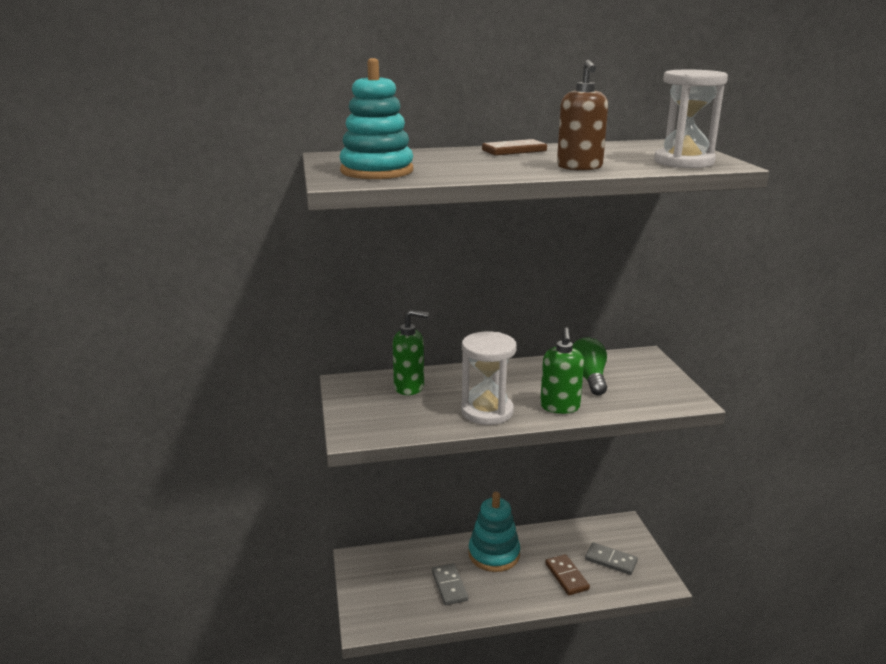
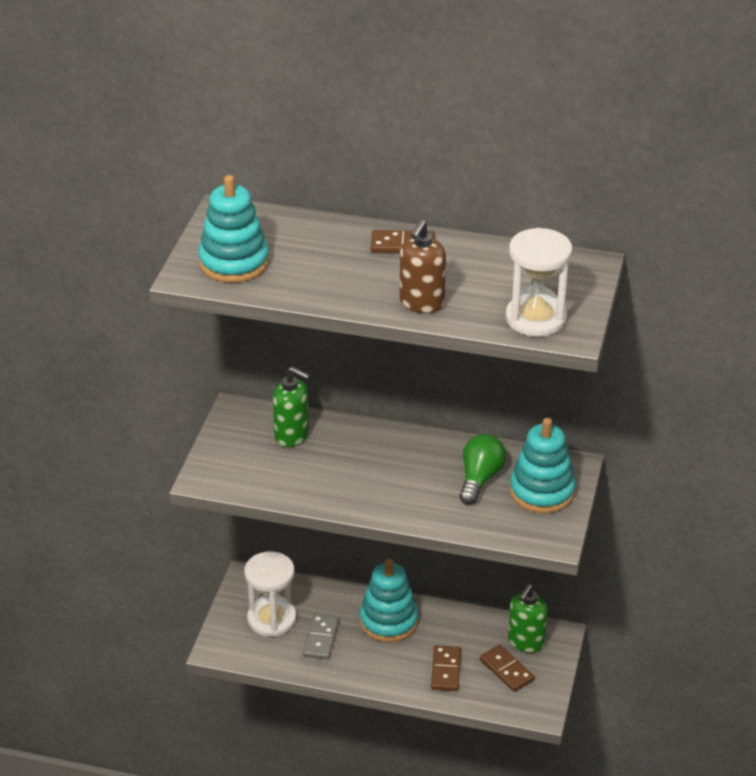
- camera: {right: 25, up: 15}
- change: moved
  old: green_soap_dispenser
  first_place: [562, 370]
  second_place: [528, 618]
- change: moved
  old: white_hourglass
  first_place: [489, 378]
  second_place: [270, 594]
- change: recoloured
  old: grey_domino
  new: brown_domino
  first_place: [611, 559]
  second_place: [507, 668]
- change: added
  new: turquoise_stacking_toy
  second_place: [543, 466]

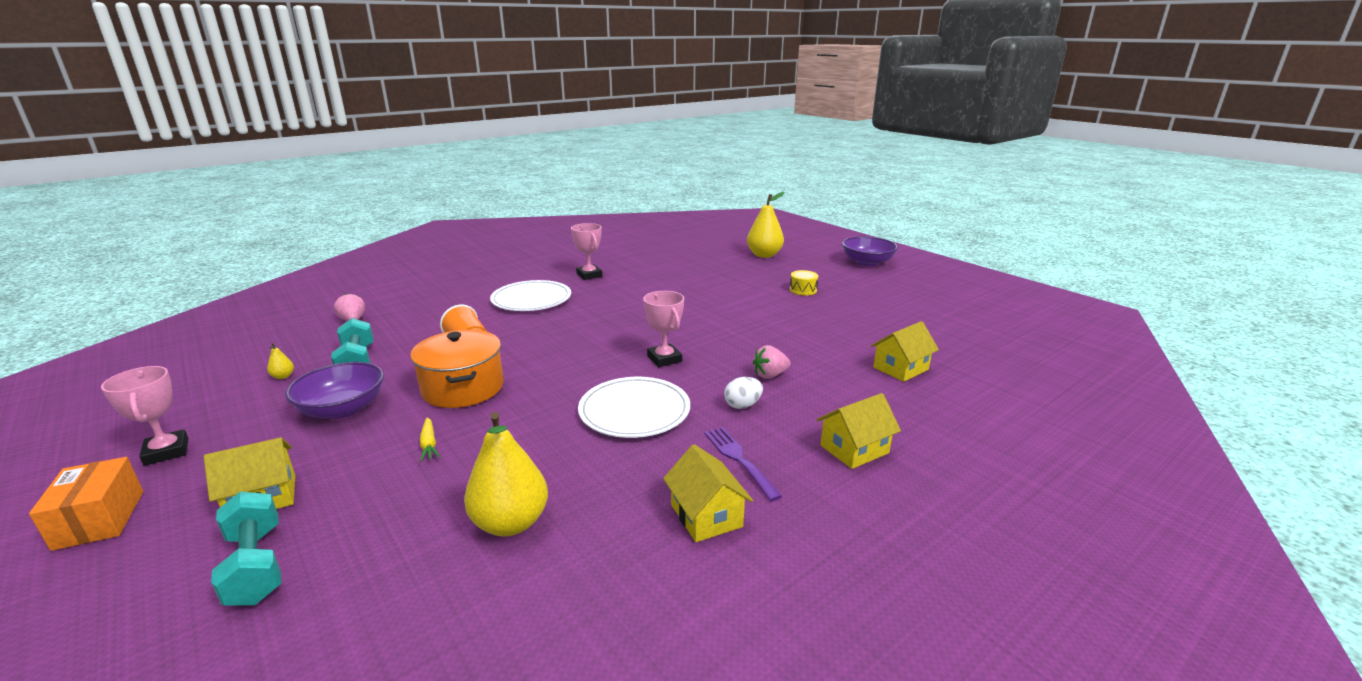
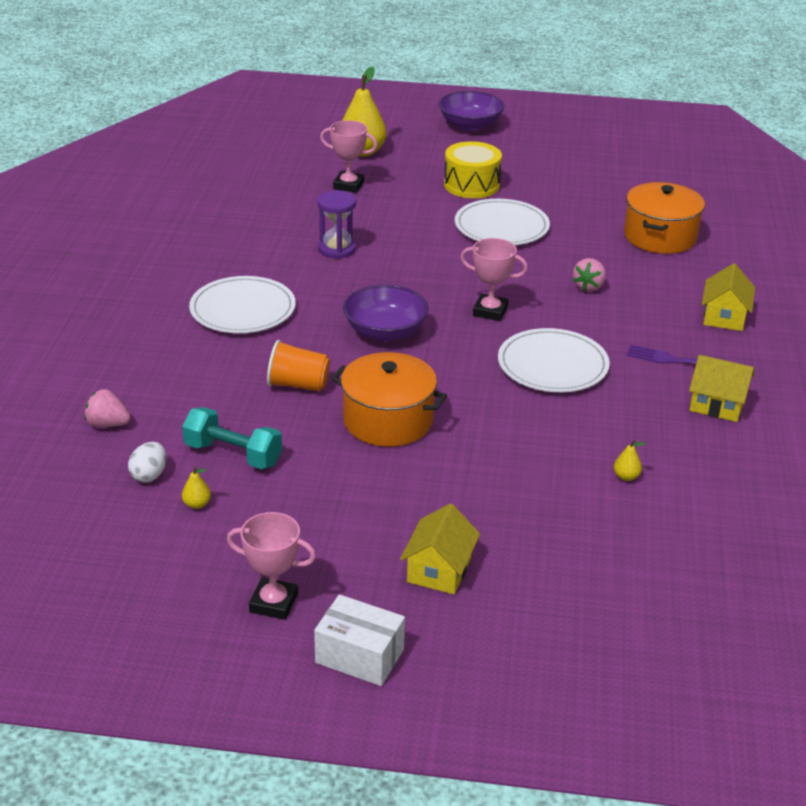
- camera: {right: -45, up: 10}
- change: moved
  old: pink_trophy
  first_place: [586, 251]
  second_place: [349, 156]
- change: resized
  old: yellow_drum
  first_place: [804, 282]
  second_place: [473, 169]
  factor: 1.77
- change: replaced
  old: yellow_house
  new: orange_pot
  first_place: [905, 351]
  second_place: [664, 218]
- change: moved
  old: purple_bowl
  first_place: [334, 390]
  second_place: [385, 313]
- change: moved
  old: white_egg
  first_place: [743, 393]
  second_place: [147, 462]
- change: resized
  old: yellow_pear
  first_place: [506, 474]
  second_place: [630, 460]
  factor: 0.41
- change: removed
  old: yellow_carrot
  first_place: [430, 439]
- change: recoloured
  old: orange_box
  new: white_box
  first_place: [86, 504]
  second_place: [359, 640]
- change: removed
  old: turquoise_dumbbell
  first_place: [246, 548]
- change: added
  new: purple_hourglass
  second_place: [336, 224]
- change: added
  new: white_plate
  second_place: [502, 222]

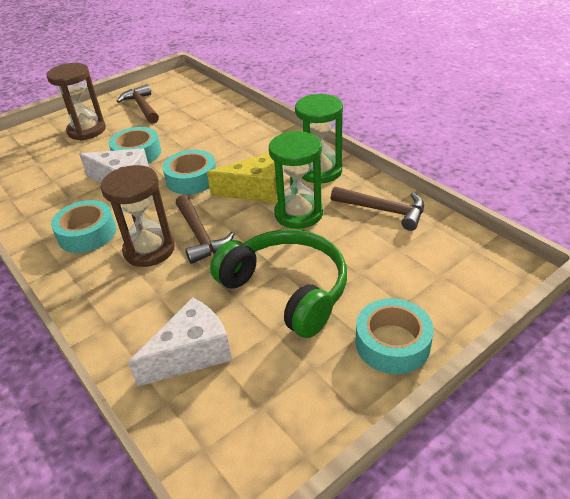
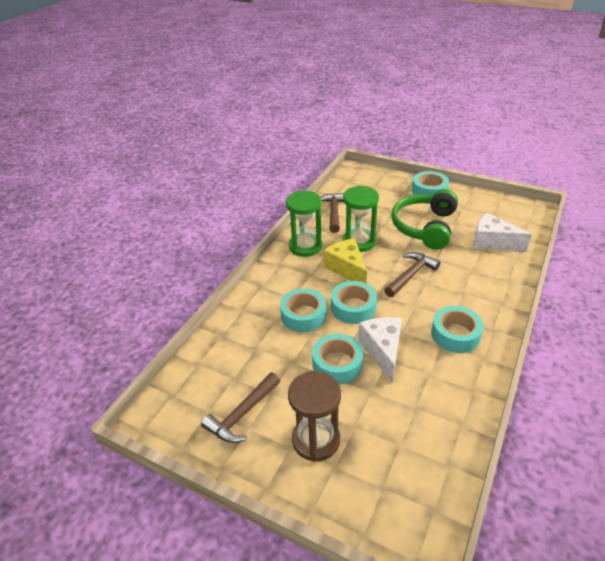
- camera: {right: -115, up: 0}
- change: removed
  old: brown_hourglass
  first_place: [138, 216]
- change: added
  new: turquoise_tape
  second_place: [303, 310]

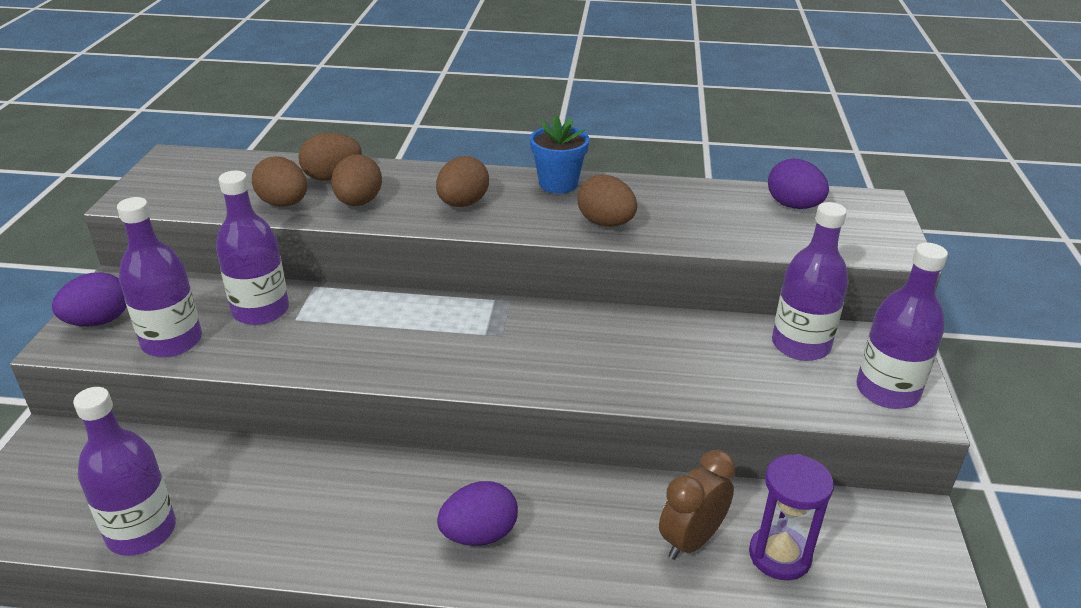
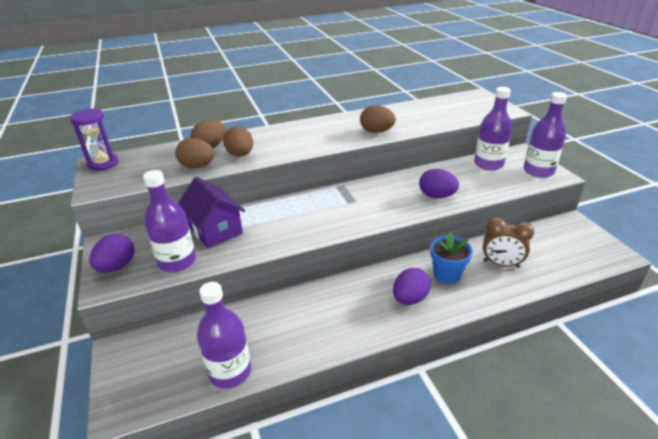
- camera: {right: -25, up: 0}
- change: moved
  old: blue_flower_pot
  first_place: [559, 154]
  second_place: [451, 258]
- change: removed
  old: brown_egg
  first_place: [462, 181]
- change: moved
  old: purple_egg
  first_place: [798, 184]
  second_place: [439, 183]
- change: replaced
  old: purple_bottle
  new: purple_house
  first_place: [252, 248]
  second_place: [211, 212]
- change: turned
  old: brown_clock
  first_place: [697, 505]
  second_place: [508, 243]
  degrees: -90
- change: moved
  old: purple_hourglass
  first_place: [791, 517]
  second_place: [94, 139]

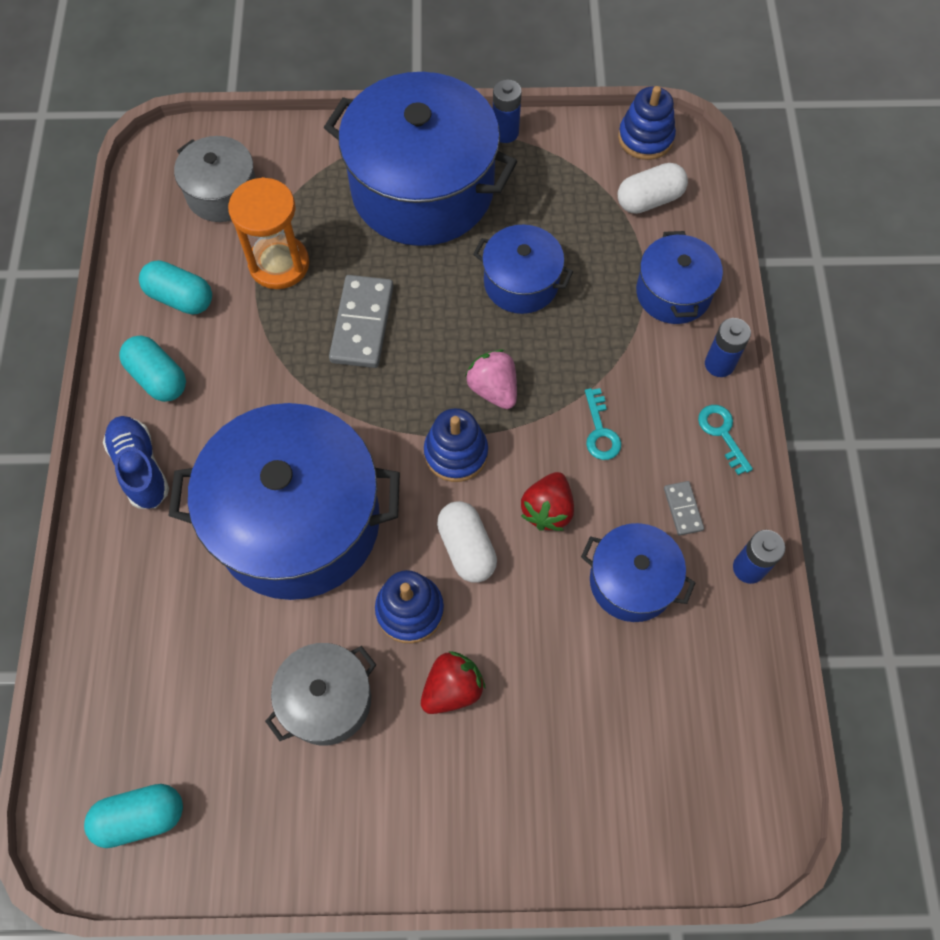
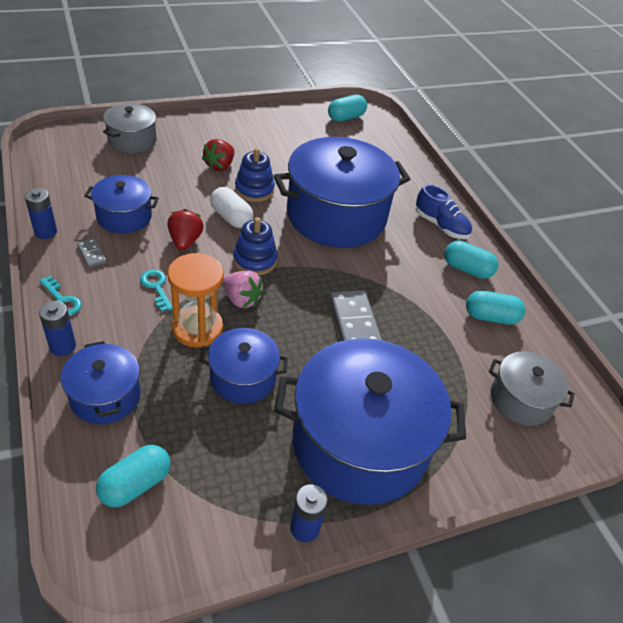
- camera: {right: 155, up: -20}
- change: removed
  old: blue_stacking_toy
  first_place: [647, 123]
- change: recoloured
  old: white_capsule
  new: turquoise_capsule
  first_place: [653, 188]
  second_place: [133, 476]
- change: moved
  old: orange_hourglass
  first_place: [268, 233]
  second_place: [196, 300]
- change: moved
  old: grey_pot
  first_place: [320, 694]
  second_place: [130, 128]

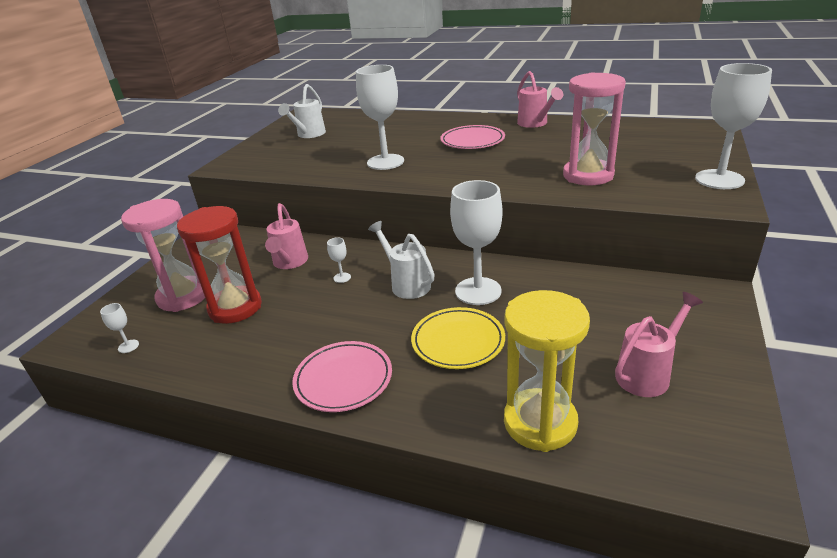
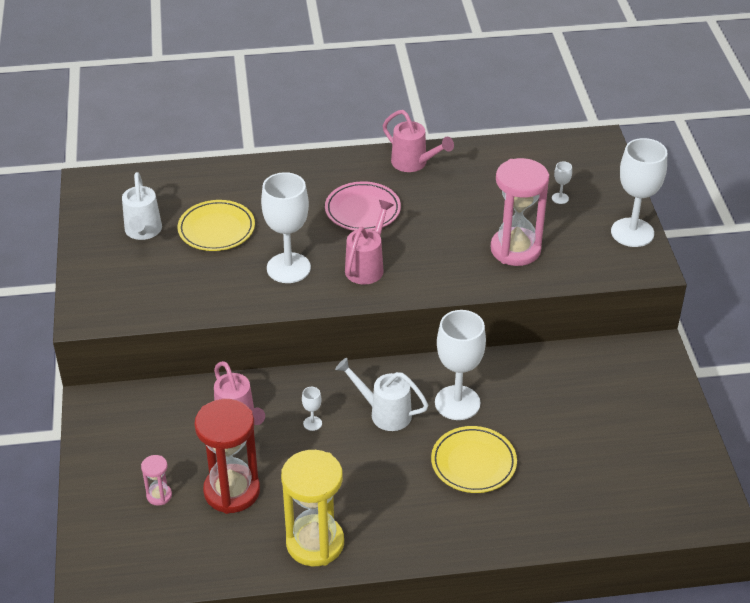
- camera: {right: -30, up: 10}
- change: resized
  old: pink_hourglass
  first_place: [163, 255]
  second_place: [156, 480]
  factor: 0.45
- change: moved
  old: yellow_hourglass
  first_place: [547, 371]
  second_place: [312, 508]
- change: moved
  old: pink_watering_can
  first_place: [659, 344]
  second_place: [369, 242]
- change: moved
  old: white_goblet
  first_place: [119, 328]
  second_place: [562, 182]
- change: removed
  old: pink_plate
  first_place: [342, 376]
- change: added
  new: yellow_plate
  second_place: [216, 225]

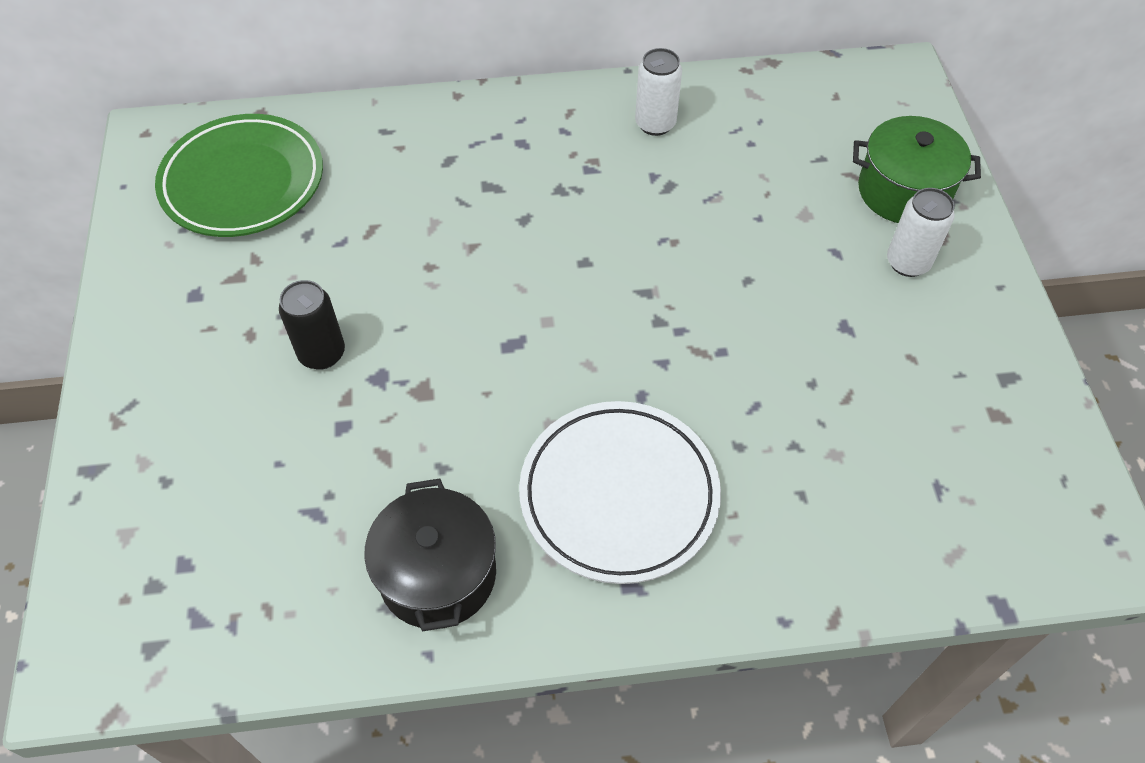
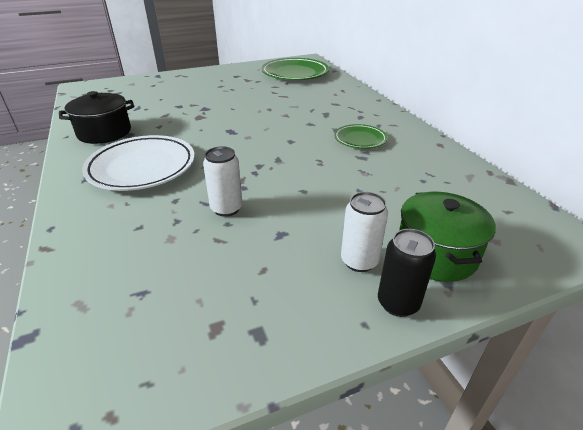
- camera: {right: 75, up: -20}
- change: moved
  old: white_can
  first_place: [658, 92]
  second_place: [223, 181]
- change: moved
  old: black_can
  first_place: [312, 325]
  second_place: [407, 273]
- change: added
  new: green_plate
  second_place: [361, 136]

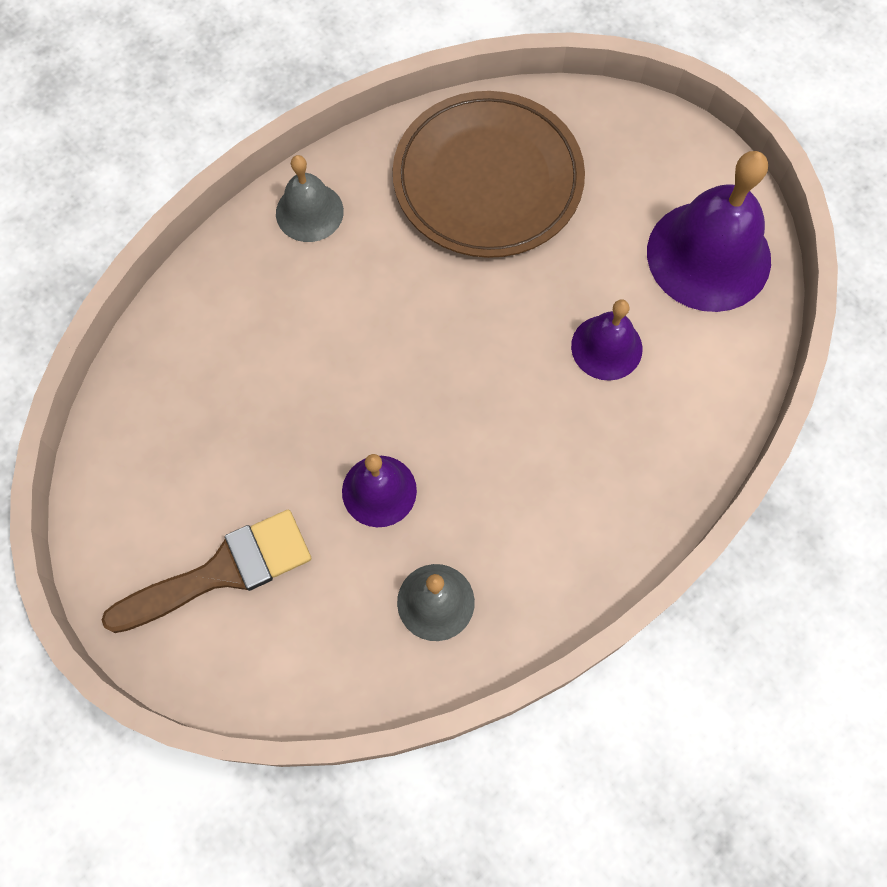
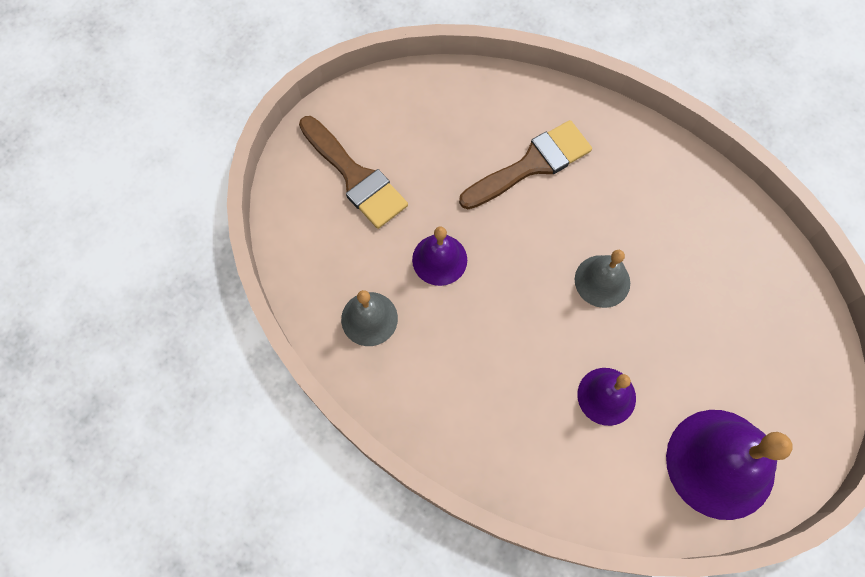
- camera: {right: 75, up: 0}
- change: removed
  old: brown_plate
  first_place: [489, 174]
- change: moved
  old: grey_bell
  first_place: [310, 198]
  second_place: [602, 279]
- change: added
  new: brown_brush
  second_place: [525, 164]

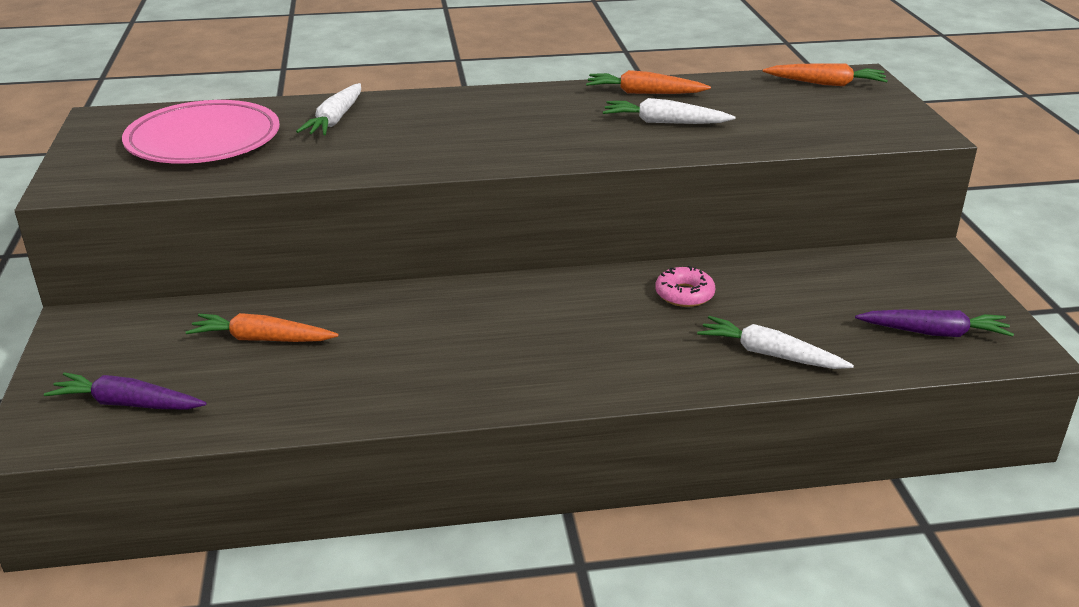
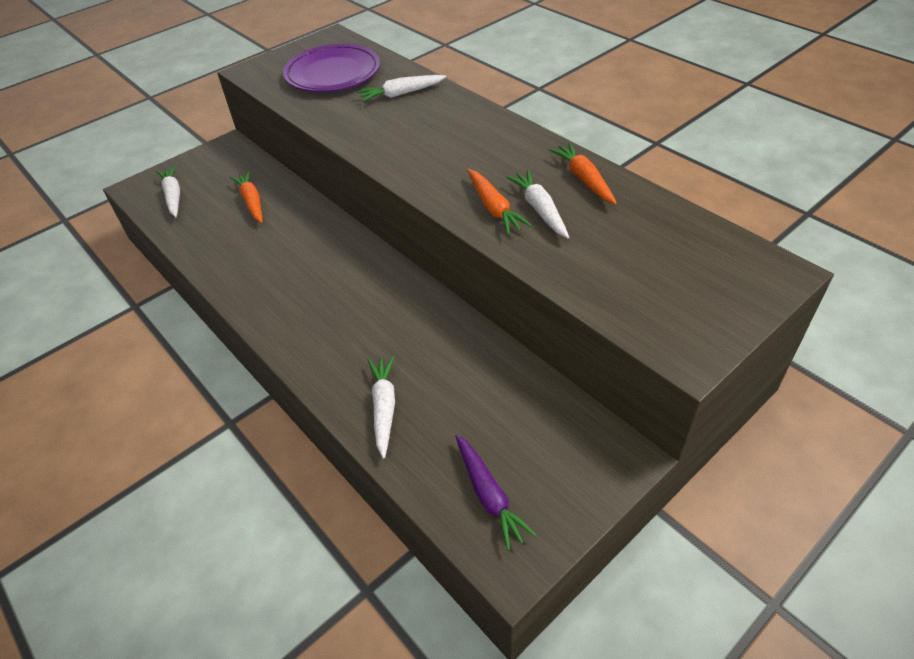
- camera: {right: 60, up: 15}
- change: moved
  old: orange_carrot
  first_place: [825, 74]
  second_place: [499, 202]
- change: recoloured
  old: pink_plate
  new: purple_plate
  first_place: [201, 132]
  second_place: [331, 68]
- change: removed
  old: pink_donut
  first_place: [685, 286]
- change: recoloured
  old: purple_carrot
  new: white_carrot
  first_place: [125, 391]
  second_place: [168, 191]

